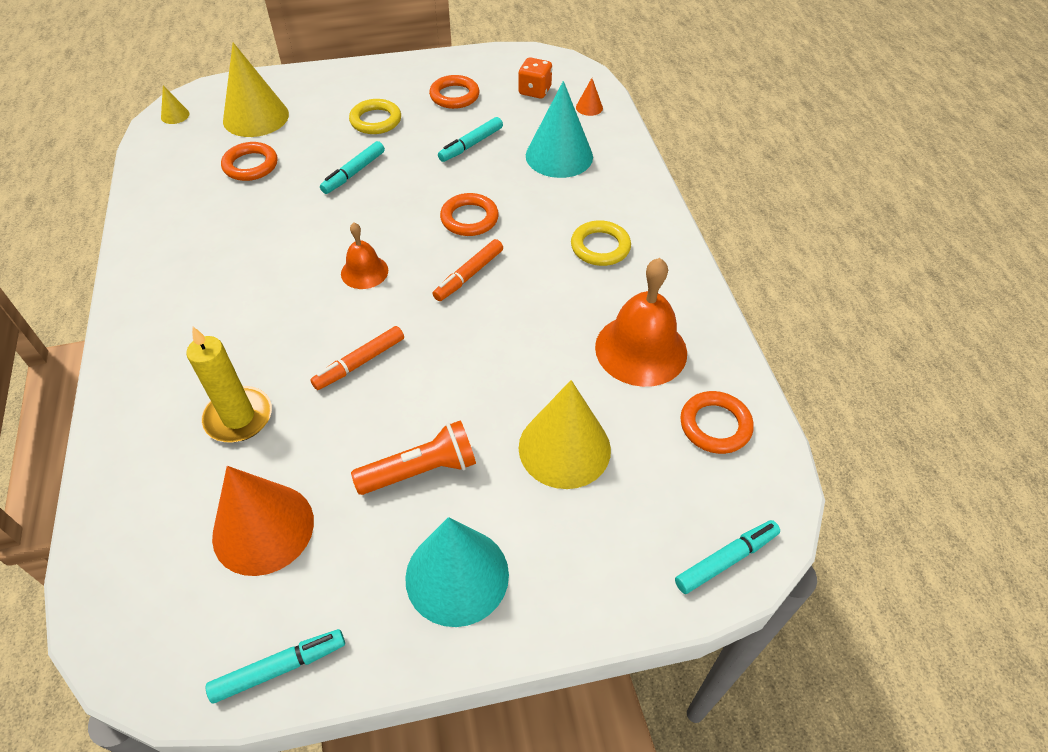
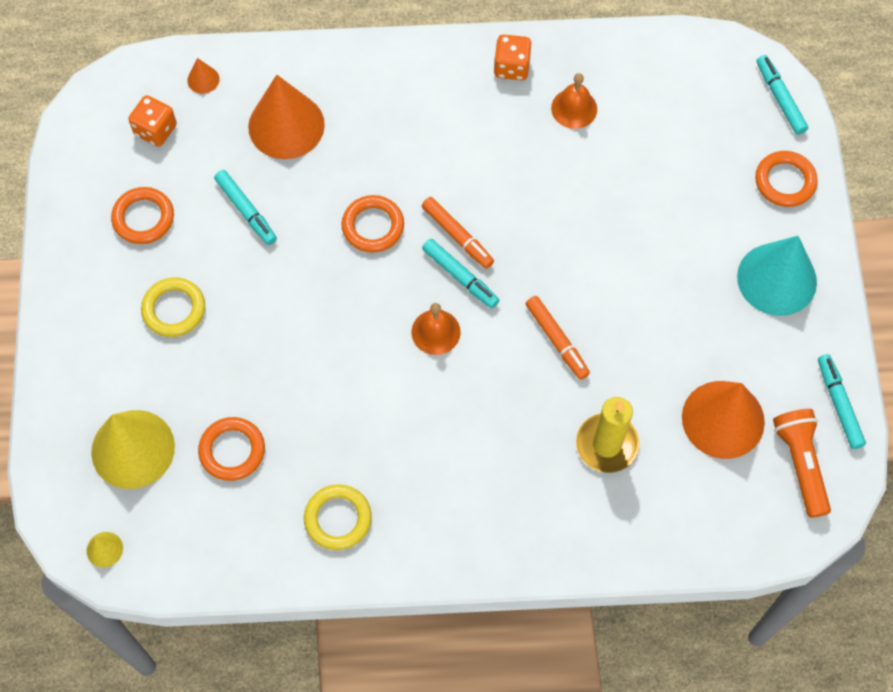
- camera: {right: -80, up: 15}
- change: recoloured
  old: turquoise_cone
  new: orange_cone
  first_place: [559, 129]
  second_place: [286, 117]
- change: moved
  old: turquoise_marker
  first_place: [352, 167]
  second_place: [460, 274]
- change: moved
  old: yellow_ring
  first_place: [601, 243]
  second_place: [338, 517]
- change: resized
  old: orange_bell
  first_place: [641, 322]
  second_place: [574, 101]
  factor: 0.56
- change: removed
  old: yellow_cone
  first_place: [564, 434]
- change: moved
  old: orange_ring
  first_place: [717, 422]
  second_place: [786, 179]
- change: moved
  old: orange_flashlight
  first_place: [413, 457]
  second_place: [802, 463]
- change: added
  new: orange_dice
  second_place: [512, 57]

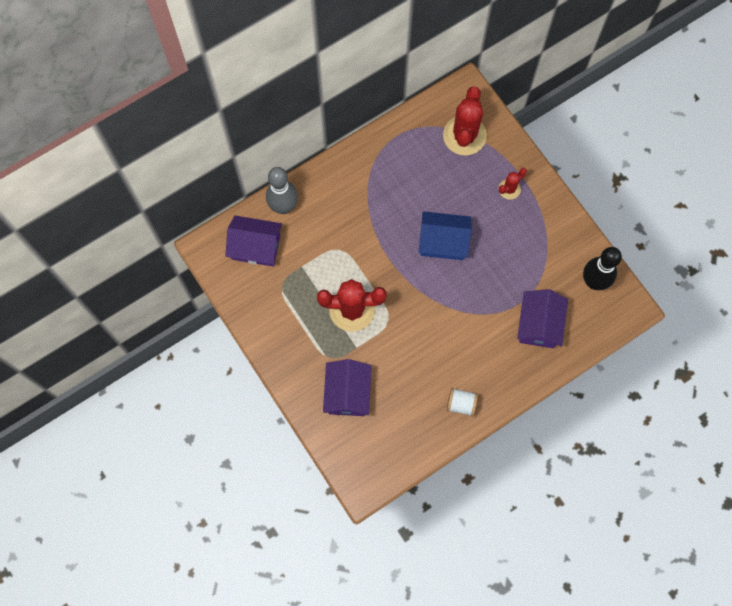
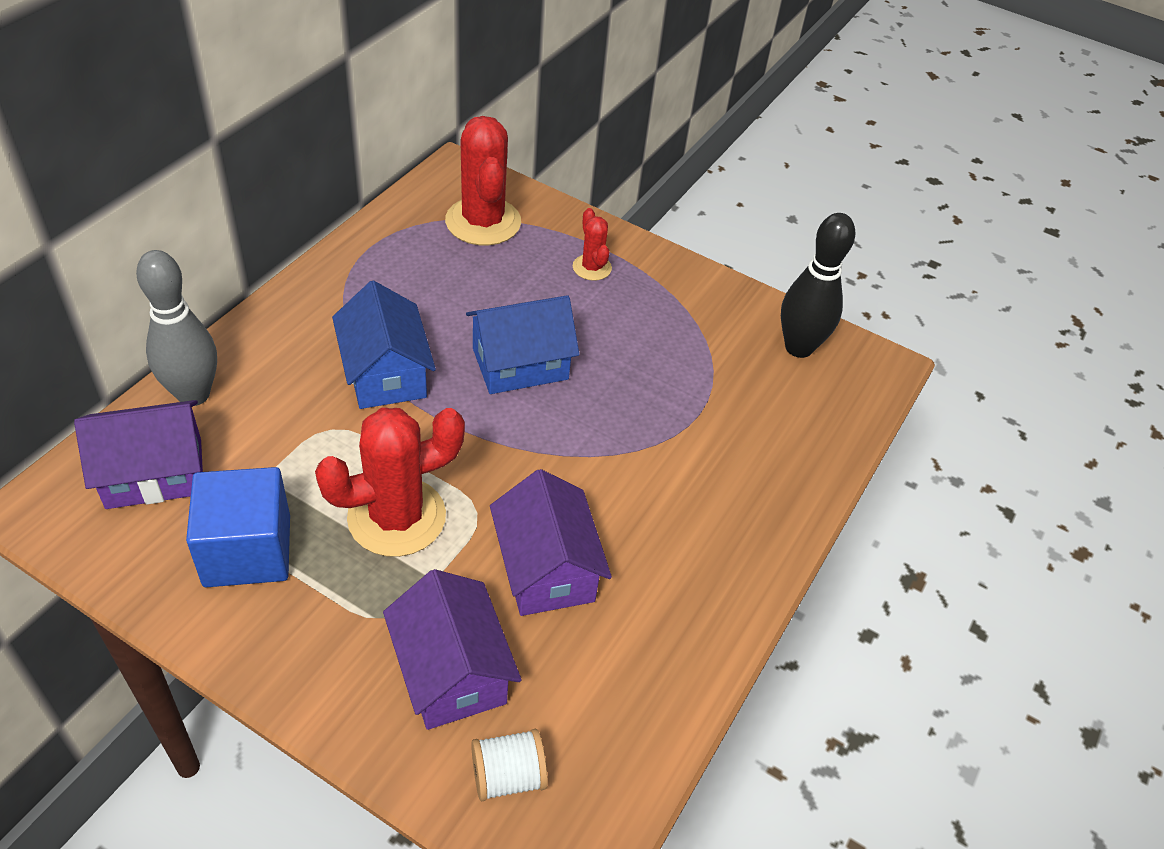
- camera: {right: -30, up: -25}
- change: turned
  old: red_cactus
  first_place: [513, 184]
  second_place: [592, 244]
  degrees: -45
- change: moved
  old: purple_house
  first_place: [542, 319]
  second_place: [551, 542]
- change: moved
  old: white_spool
  first_place: [462, 402]
  second_place: [509, 765]
- change: added
  new: blue_house
  second_place: [384, 345]
- change: added
  new: blue_cube
  second_place: [238, 527]

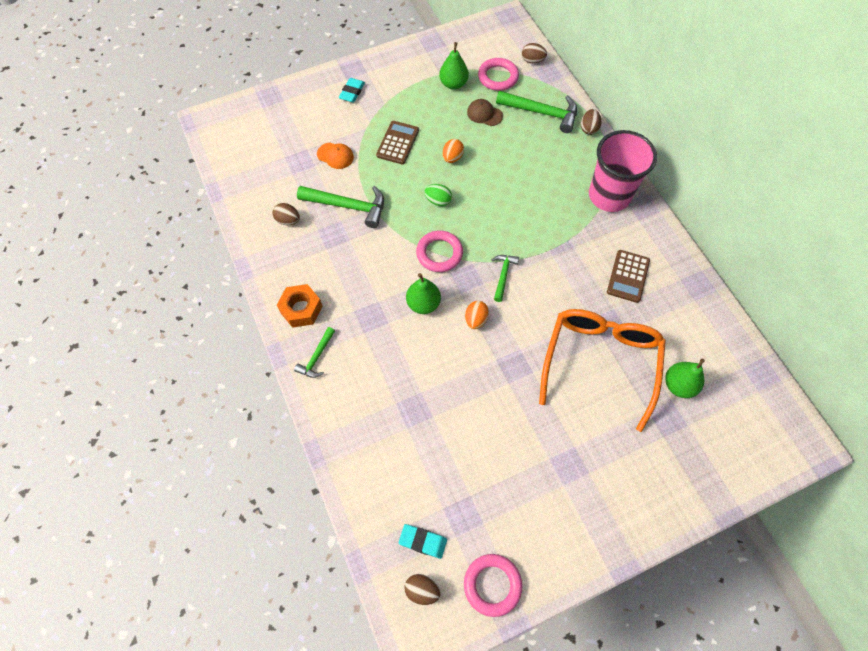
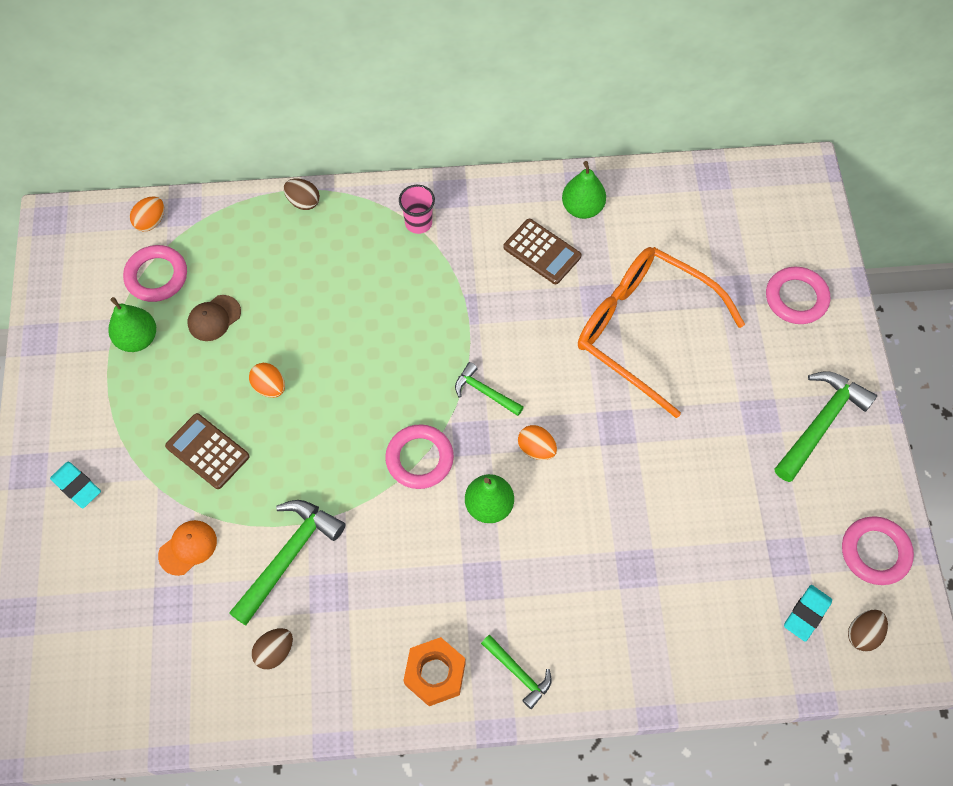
- camera: {right: -70, up: 0}
- change: recoloured
  old: brown_egg
  new: orange_egg
  first_place: [534, 53]
  second_place: [147, 213]
- change: moved
  old: green_hammer
  first_place: [536, 112]
  second_place: [826, 426]
- change: resized
  old: pink_cup
  first_place: [623, 171]
  second_place: [417, 209]
  factor: 0.46
- change: removed
  old: green_egg
  first_place: [438, 195]
- change: moved
  old: green_pear
  first_place: [685, 378]
  second_place: [584, 190]
- change: added
  new: pink_ring
  second_place: [798, 295]

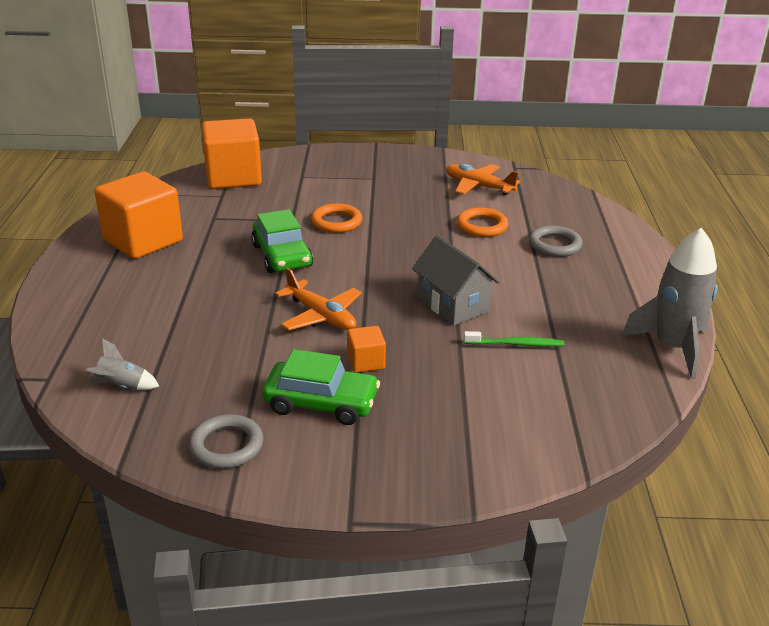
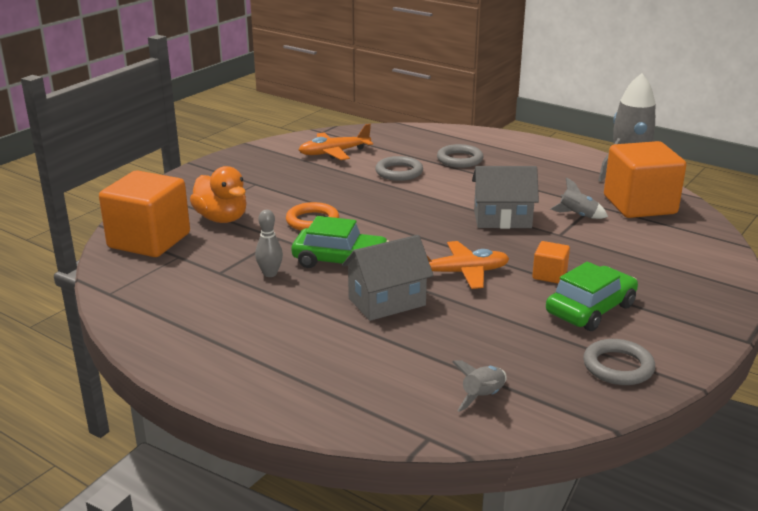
- camera: {right: -55, up: -5}
- change: moved
  old: orange_cube
  first_place: [138, 215]
  second_place: [645, 179]
- change: recoloured
  old: orange_ring
  new: grey_ring
  first_place: [482, 222]
  second_place: [399, 168]
- change: replaced
  old: green_toothbrush
  new: grey_rocket
  first_place: [514, 339]
  second_place: [579, 198]
- change: added
  new: orange_duck
  second_place: [218, 194]
- change: added
  new: grey_bowling_pin
  second_place: [269, 243]
- change: added
  new: grey_house
  second_place: [388, 278]

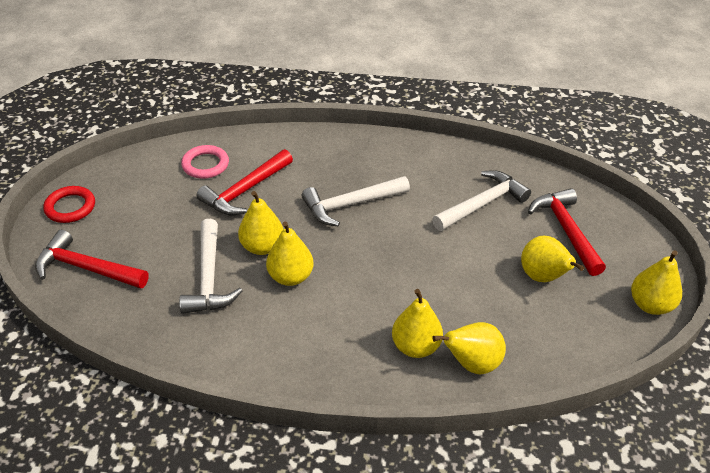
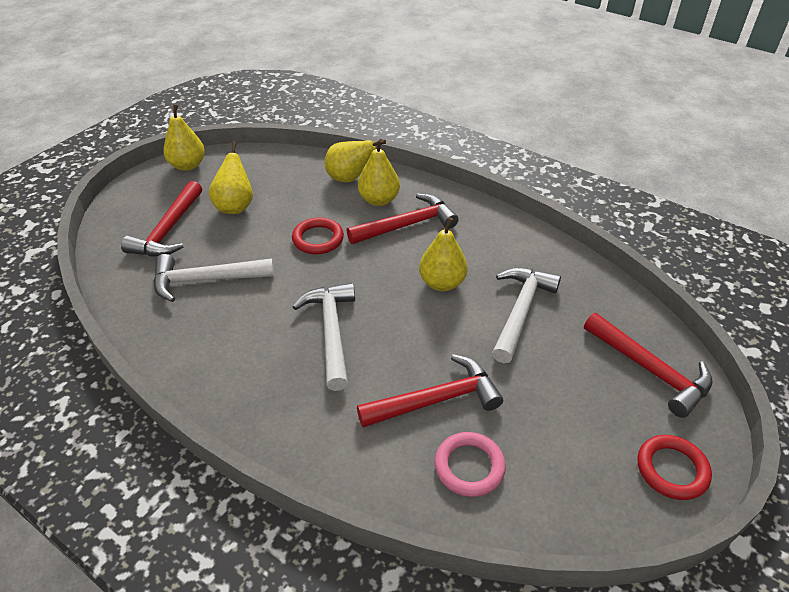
- camera: {right: -150, up: 0}
- change: turned
  old: white_hammer
  first_place: [356, 201]
  second_place: [324, 337]
  degrees: -105
- change: removed
  old: yellow_pear
  first_place: [260, 223]
- change: added
  new: red_hammer
  second_place: [403, 218]
- change: added
  new: red_ring
  second_place: [318, 235]

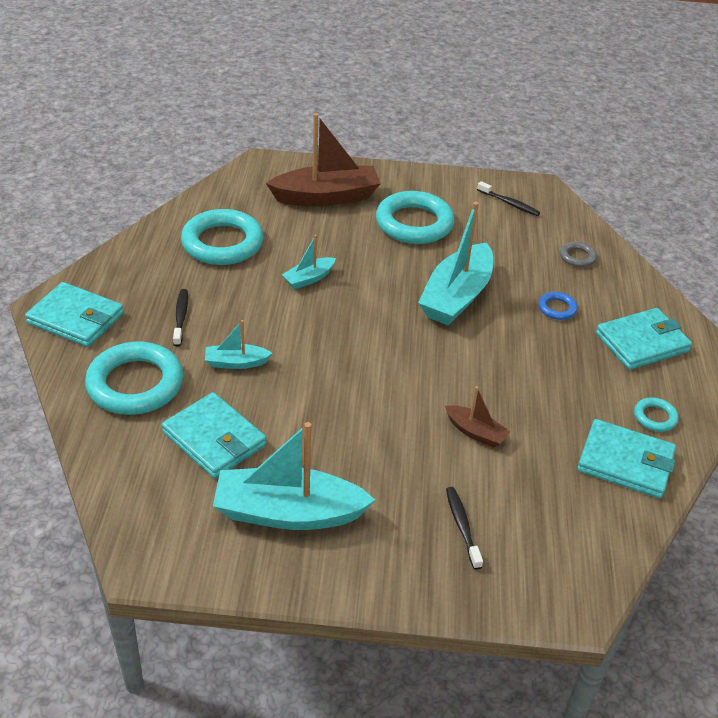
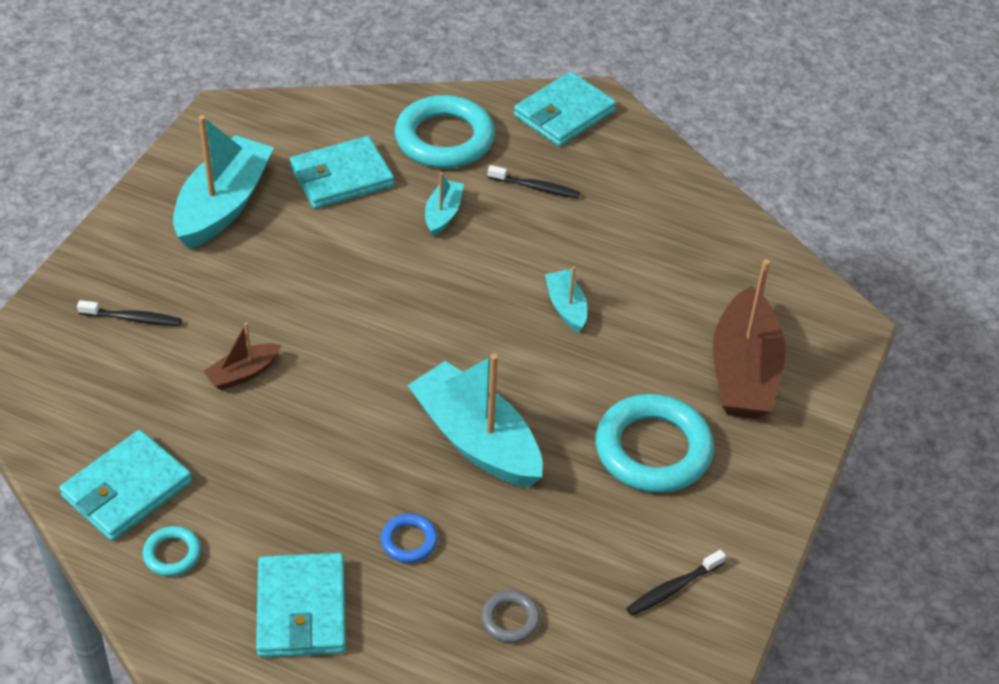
- camera: {right: 110, up: 5}
- change: removed
  old: turquoise_ring
  first_place: [222, 237]

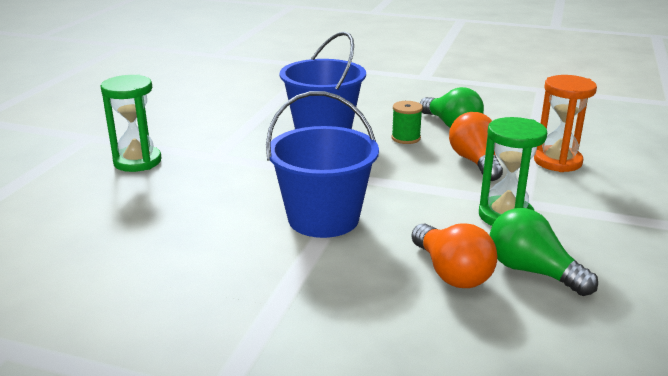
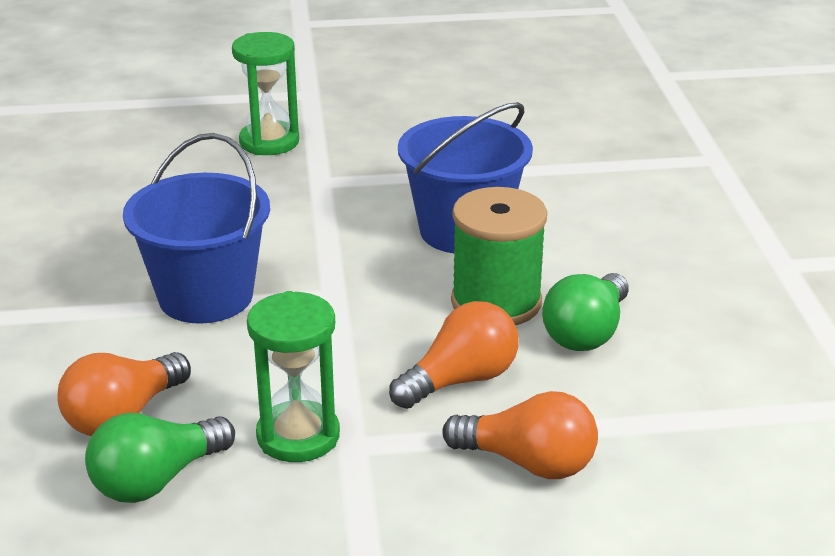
- camera: {right: 65, up: 5}
- change: replaced
  old: orange_hourglass
  new: orange_light_bulb
  first_place: [565, 123]
  second_place: [520, 435]
- change: resized
  old: green_spool
  first_place: [407, 122]
  second_place: [499, 256]
  factor: 1.88
- change: turned
  old: green_light_bulb
  first_place: [544, 252]
  second_place: [160, 458]
  degrees: -150

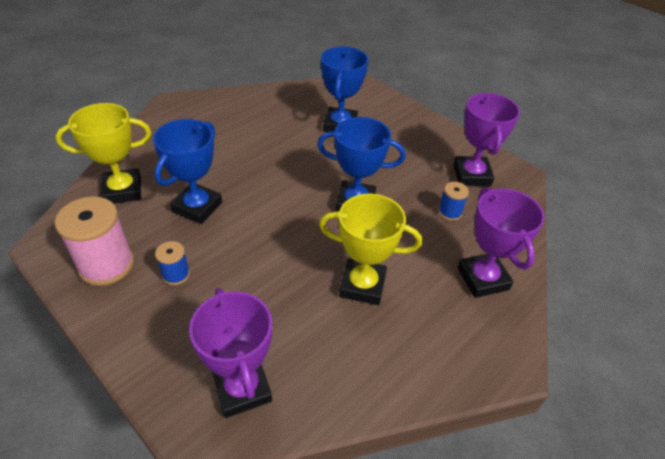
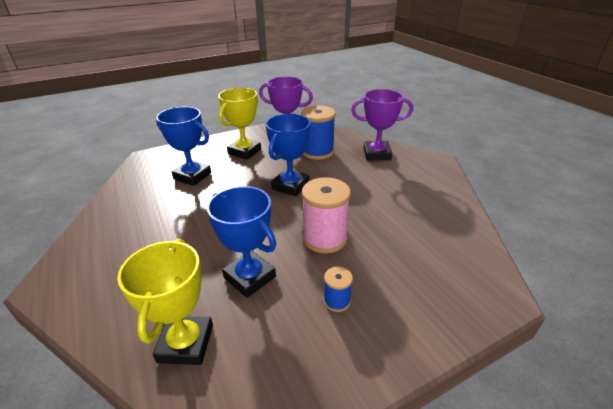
- camera: {right: -70, up: -10}
- change: resized
  old: blue_spool
  first_place: [453, 201]
  second_place: [318, 132]
  factor: 1.97
- change: moved
  old: yellow_trophy
  first_place: [370, 249]
  second_place: [239, 124]
- change: moved
  old: pink_spool
  first_place: [94, 241]
  second_place: [326, 215]
- change: removed
  old: purple_trophy
  first_place: [230, 353]

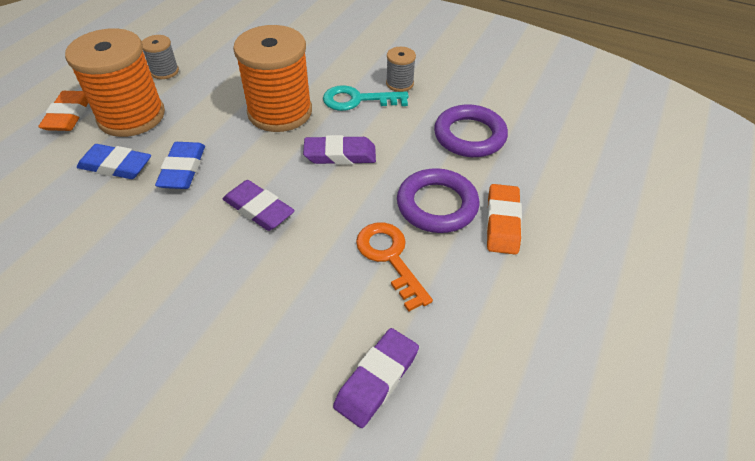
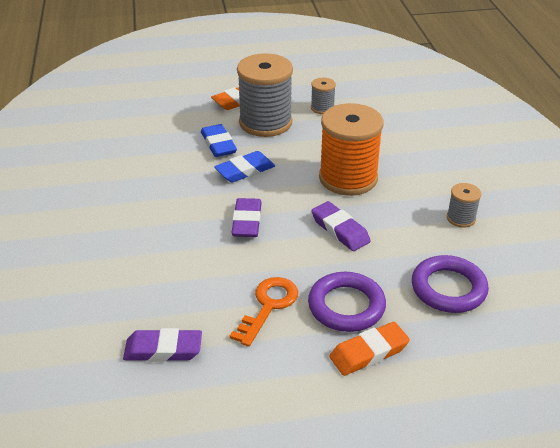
- camera: {right: 55, up: -10}
- change: recoloured
  old: orange_spool
  new: grey_spool
  first_place: [115, 82]
  second_place: [265, 95]
- change: removed
  old: turquoise_key
  first_place: [366, 98]

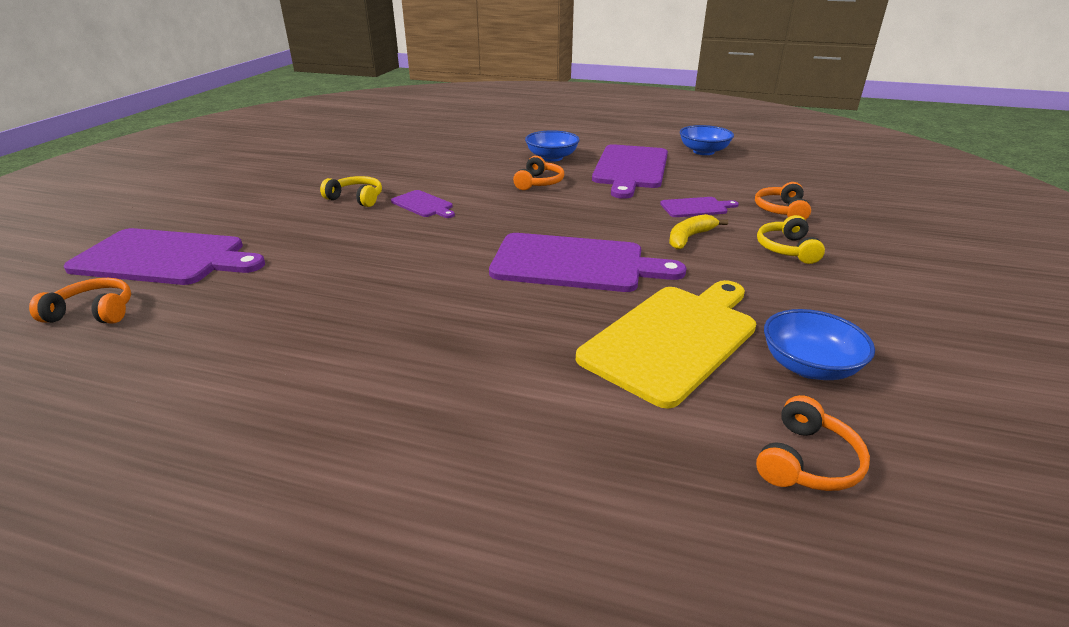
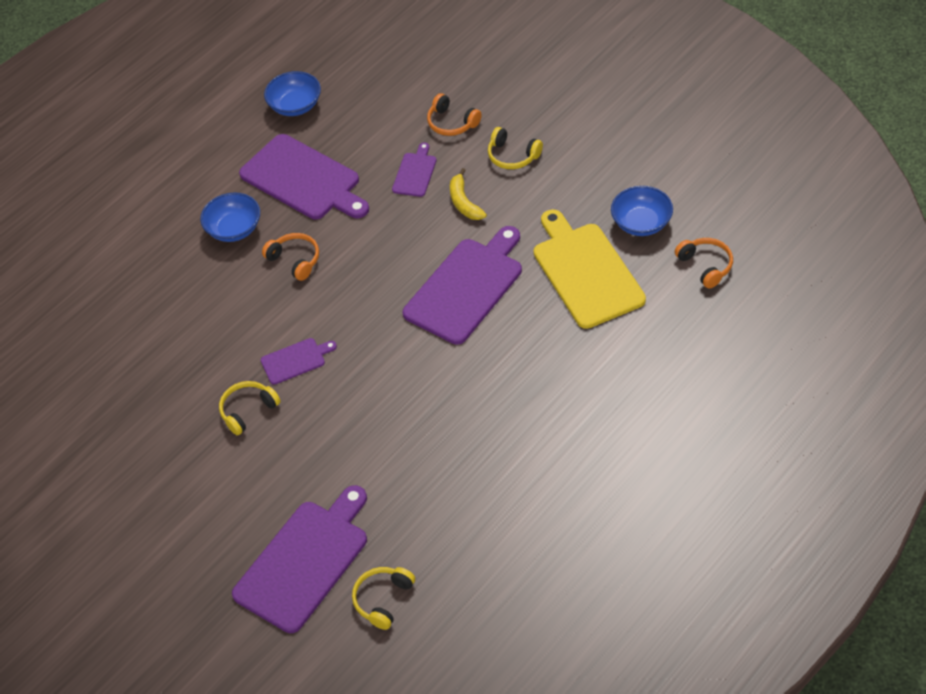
- camera: {right: -60, up: 20}
- change: recoloured
  old: orange_headphones
  new: yellow_headphones
  first_place: [80, 301]
  second_place: [383, 598]

